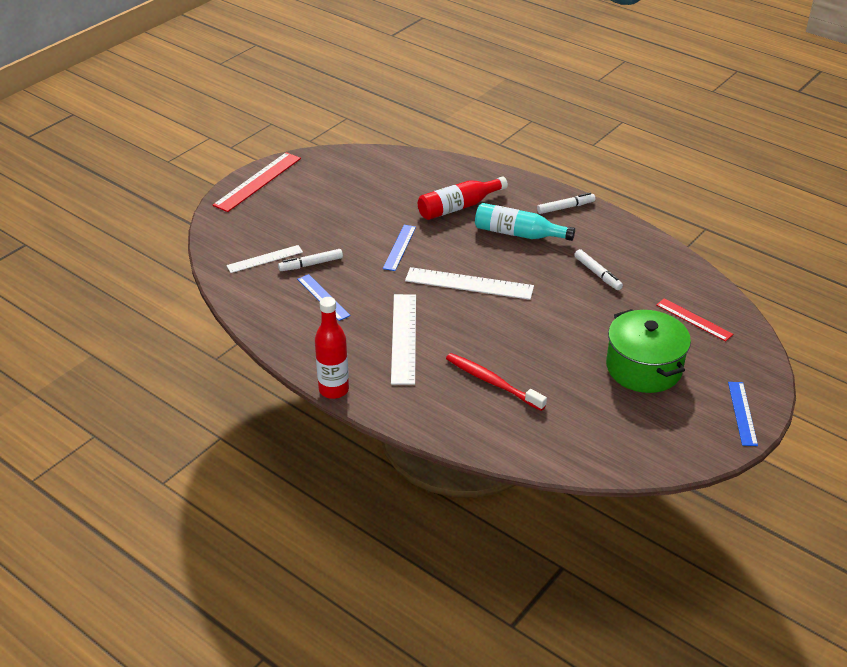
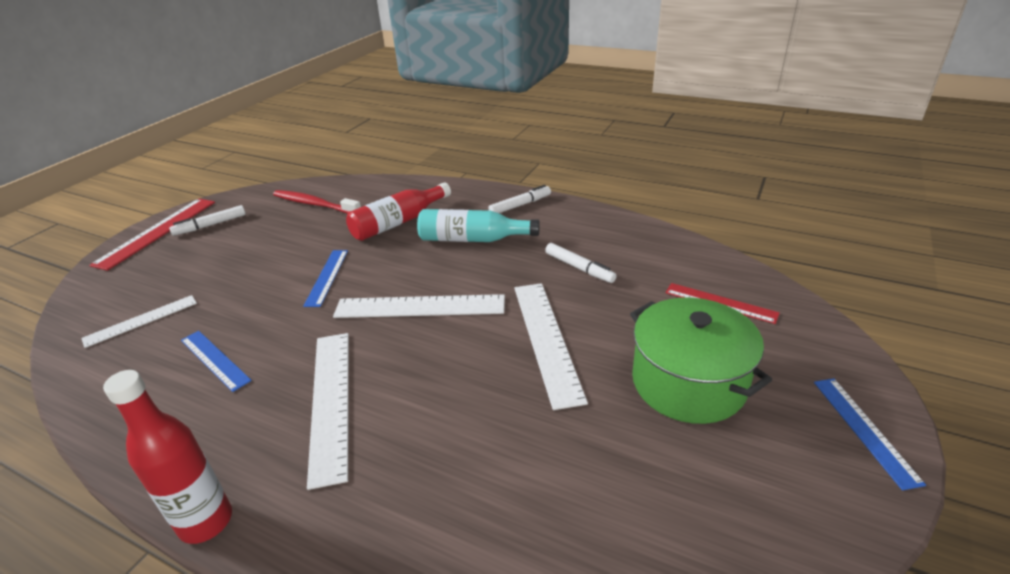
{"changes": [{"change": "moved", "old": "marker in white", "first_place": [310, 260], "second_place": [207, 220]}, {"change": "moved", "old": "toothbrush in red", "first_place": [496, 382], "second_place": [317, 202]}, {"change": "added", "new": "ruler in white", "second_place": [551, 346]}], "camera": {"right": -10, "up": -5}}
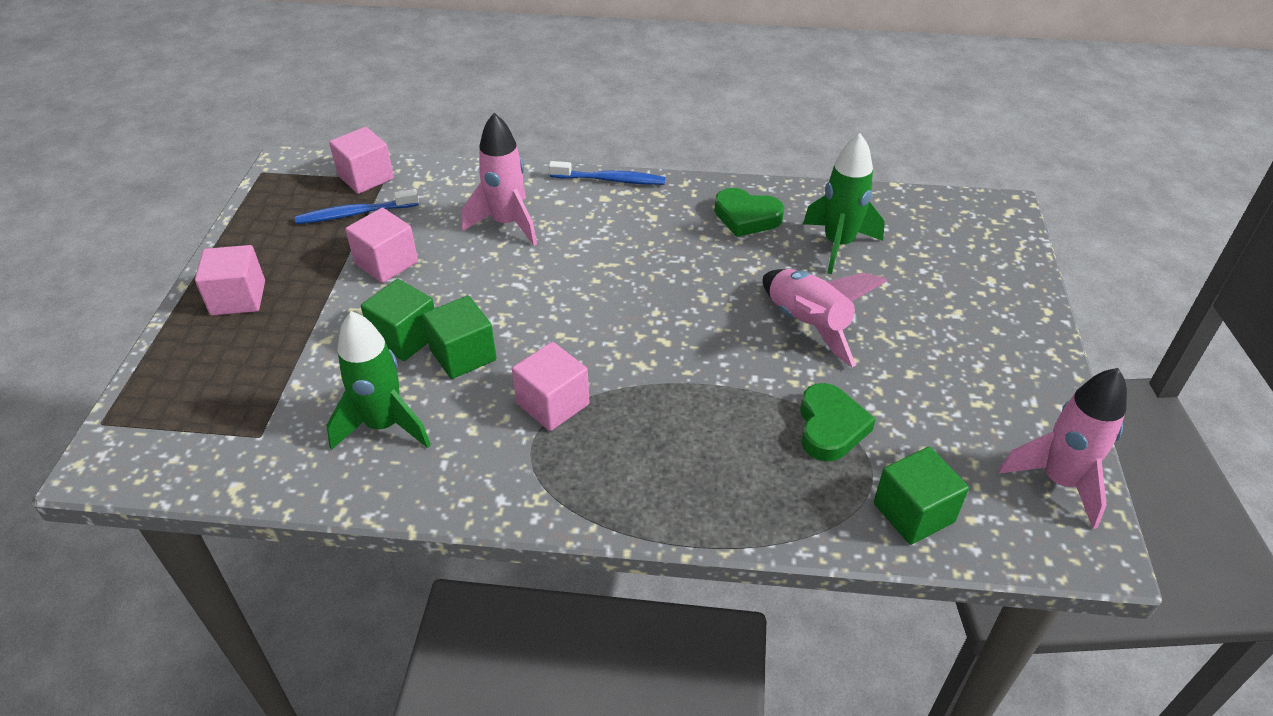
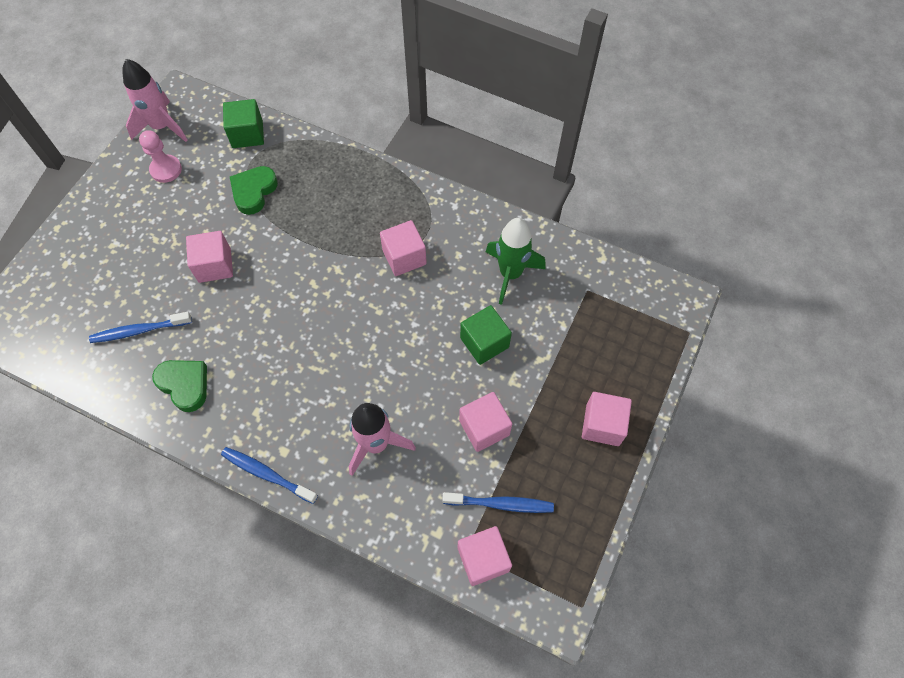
{"changes": [{"change": "removed", "old": "cube in green", "first_place": [459, 337]}, {"change": "replaced", "old": "rocket in pink", "new": "cube in pink", "first_place": [825, 318], "second_place": [209, 257]}, {"change": "replaced", "old": "rocket in green", "new": "toothbrush in blue", "first_place": [844, 203], "second_place": [140, 327]}, {"change": "added", "new": "pawn in pink", "second_place": [160, 156]}], "camera": {"right": -160, "up": 20}}
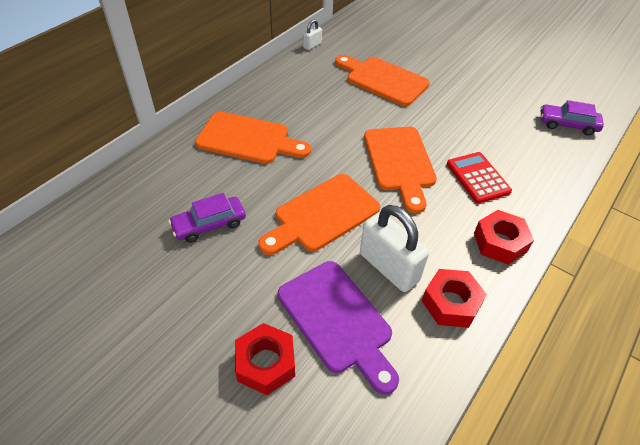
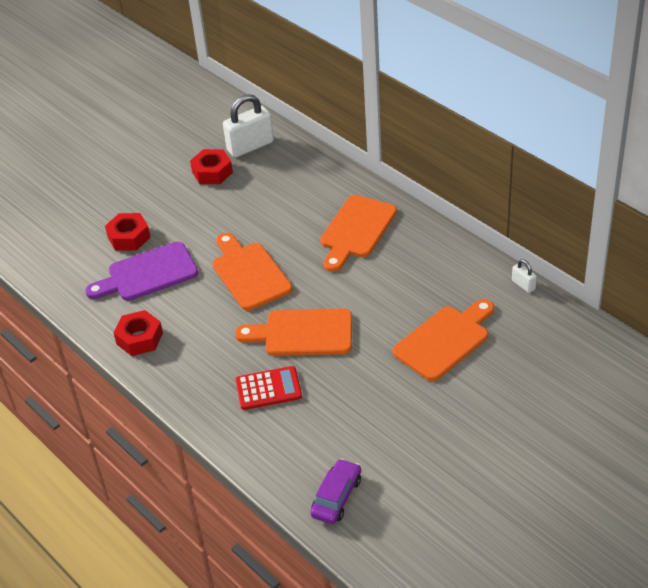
{"changes": [{"change": "removed", "old": "car in purple", "first_place": [207, 218]}, {"change": "moved", "old": "padlock in white", "first_place": [394, 248], "second_place": [248, 126]}, {"change": "moved", "old": "nut in red", "first_place": [504, 237], "second_place": [211, 166]}], "camera": {"right": 105, "up": -5}}
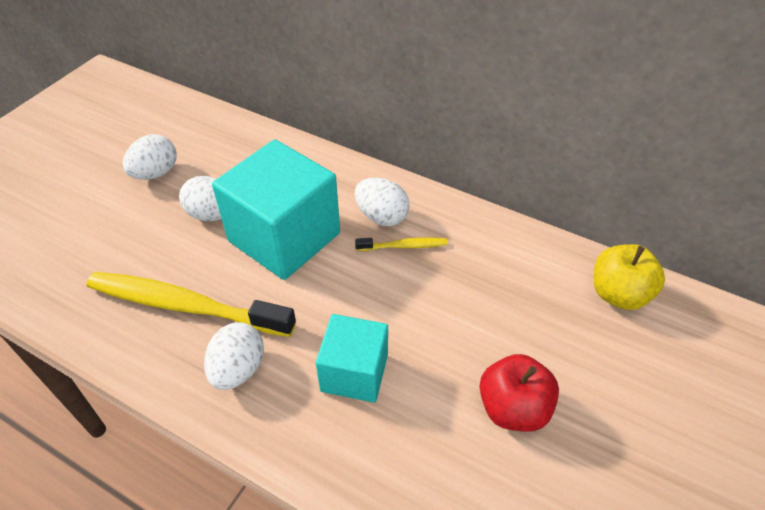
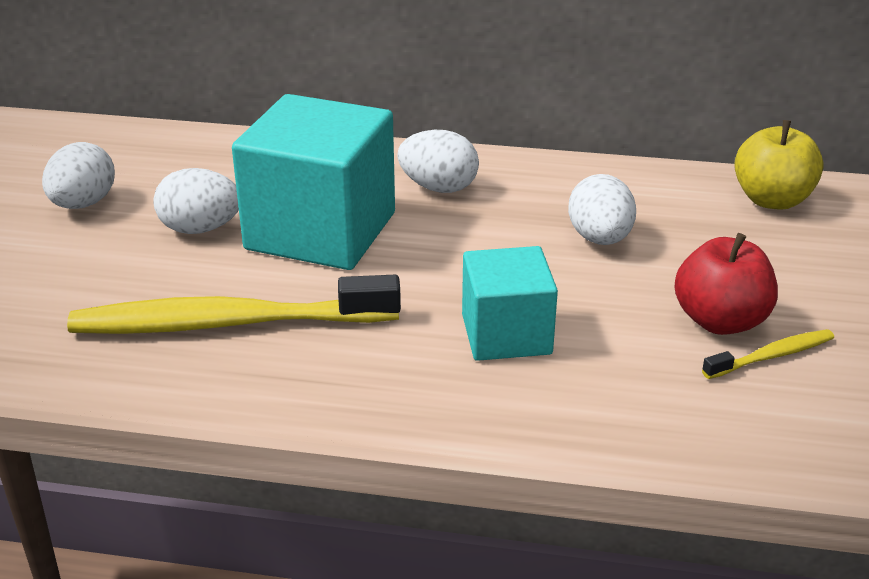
{"changes": [{"change": "moved", "old": "egg in white", "first_place": [234, 356], "second_place": [602, 209]}, {"change": "moved", "old": "toothbrush in yellow", "first_place": [401, 244], "second_place": [768, 354]}], "camera": {"right": -20, "up": -15}}
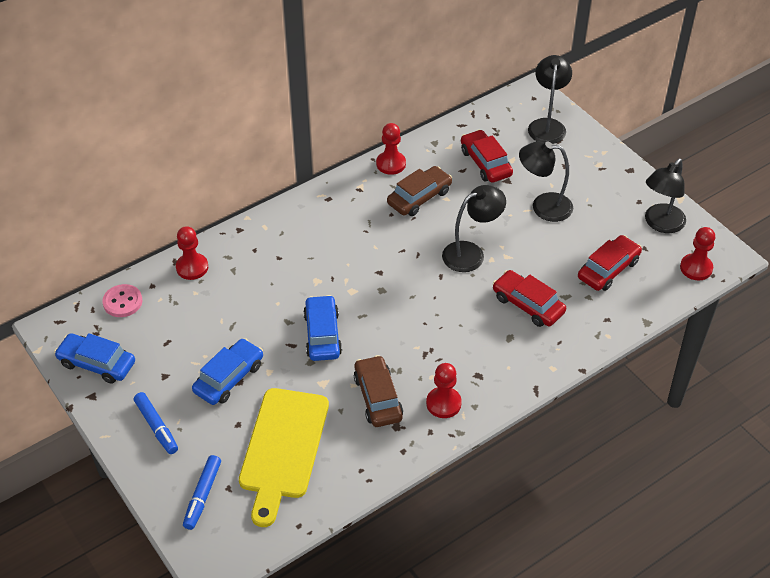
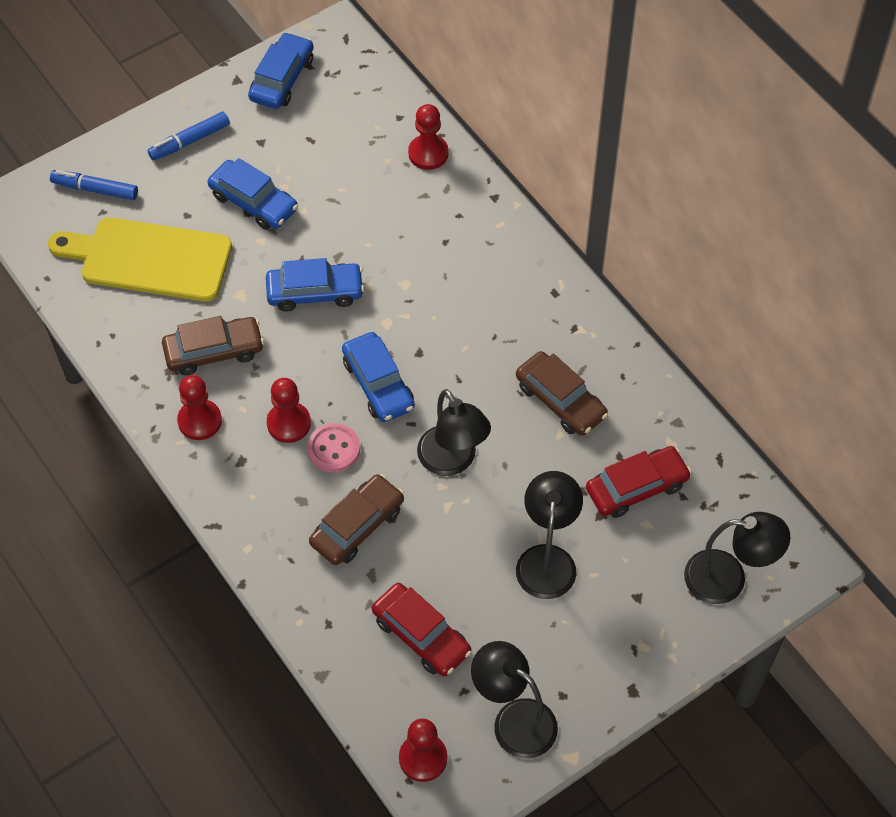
{"changes": [{"change": "moved", "old": "button in pink", "first_place": [122, 300], "second_place": [333, 447]}, {"change": "moved", "old": "pawn in red", "first_place": [391, 149], "second_place": [289, 410]}, {"change": "recoloured", "old": "car in red", "new": "car in brown", "first_place": [529, 298], "second_place": [356, 519]}, {"change": "added", "new": "car in blue", "second_place": [378, 377]}], "camera": {"right": 90, "up": 10}}
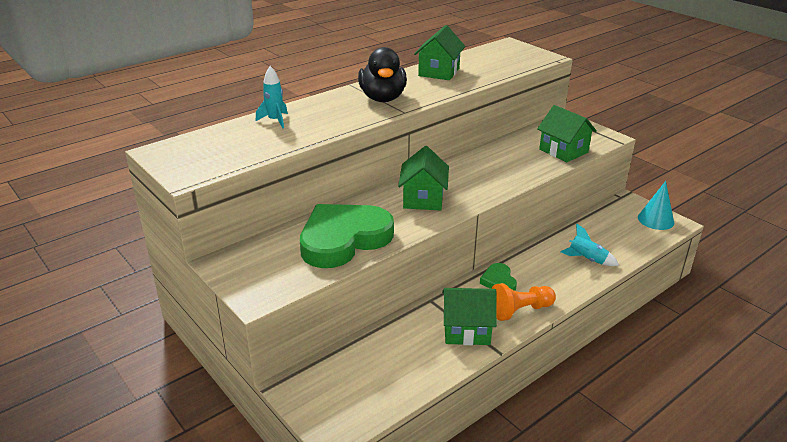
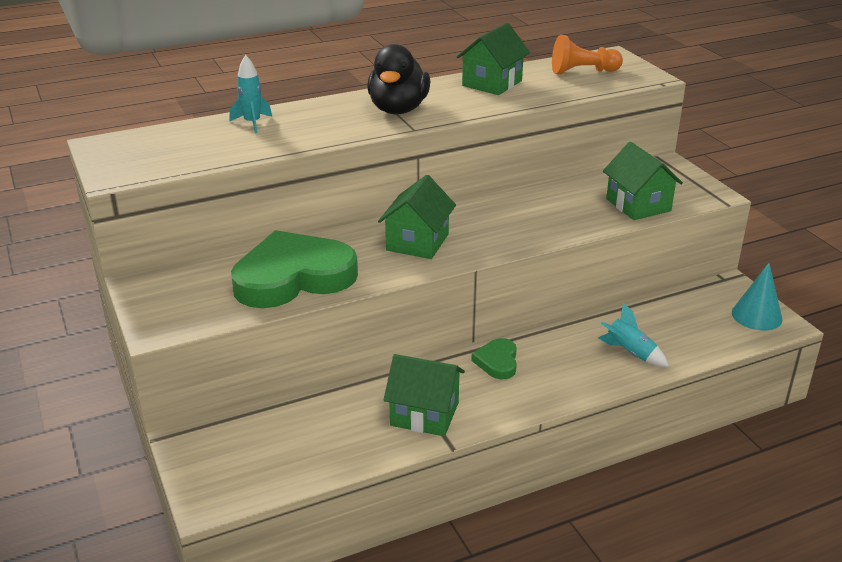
{"changes": [{"change": "moved", "old": "pawn in orange", "first_place": [524, 302], "second_place": [587, 55]}], "camera": {"right": 15, "up": 0}}
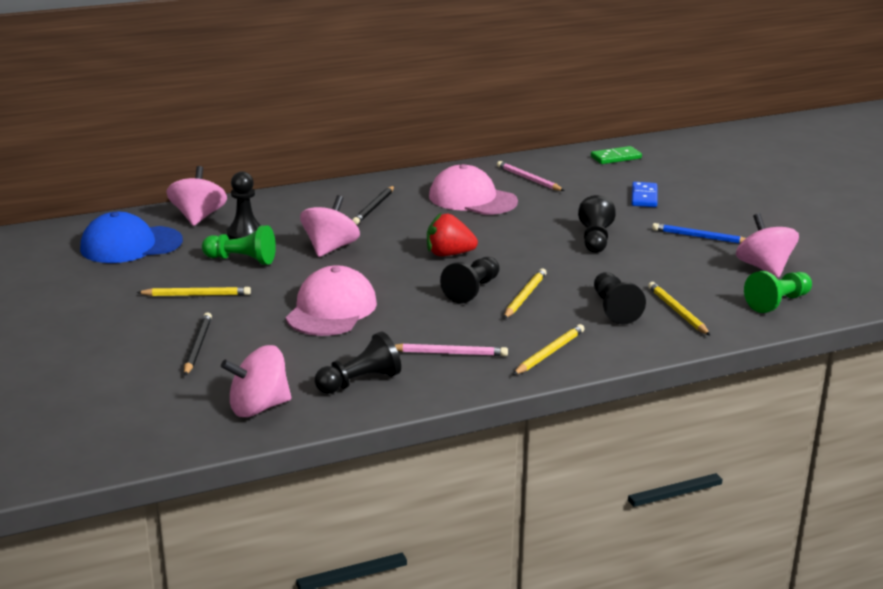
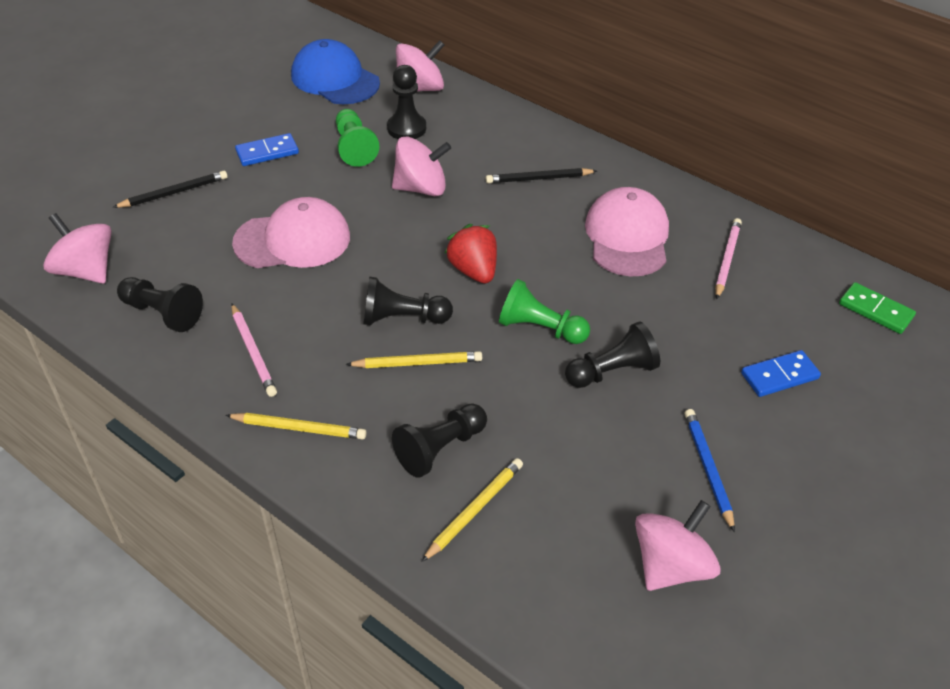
{"changes": [{"change": "replaced", "old": "pencil in yellow", "new": "domino in blue", "first_place": [193, 291], "second_place": [267, 149]}, {"change": "moved", "old": "pawn in green", "first_place": [778, 292], "second_place": [544, 311]}], "camera": {"right": 60, "up": 20}}
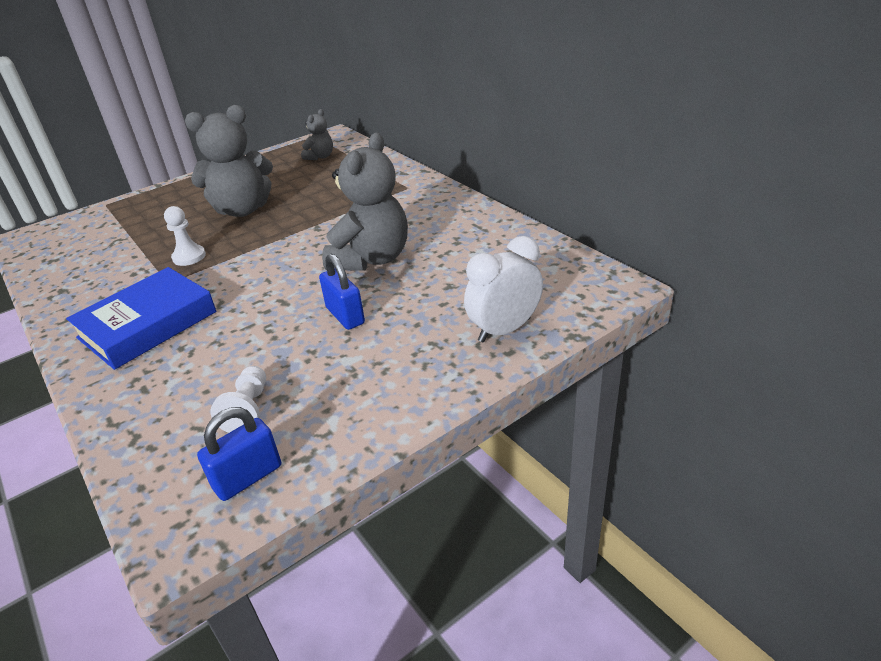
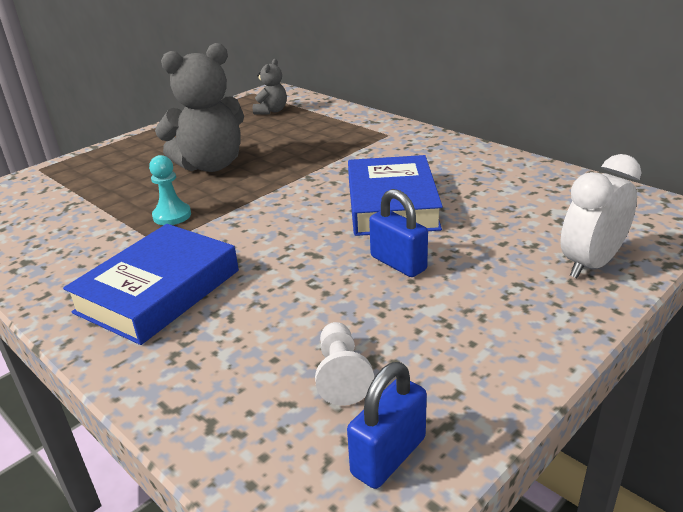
{"changes": [{"change": "recoloured", "old": "pawn in white", "new": "pawn in turquoise", "first_place": [185, 236], "second_place": [170, 190]}, {"change": "replaced", "old": "teddy bear in grey", "new": "book in blue", "first_place": [365, 202], "second_place": [395, 195]}], "camera": {"right": -10, "up": -5}}
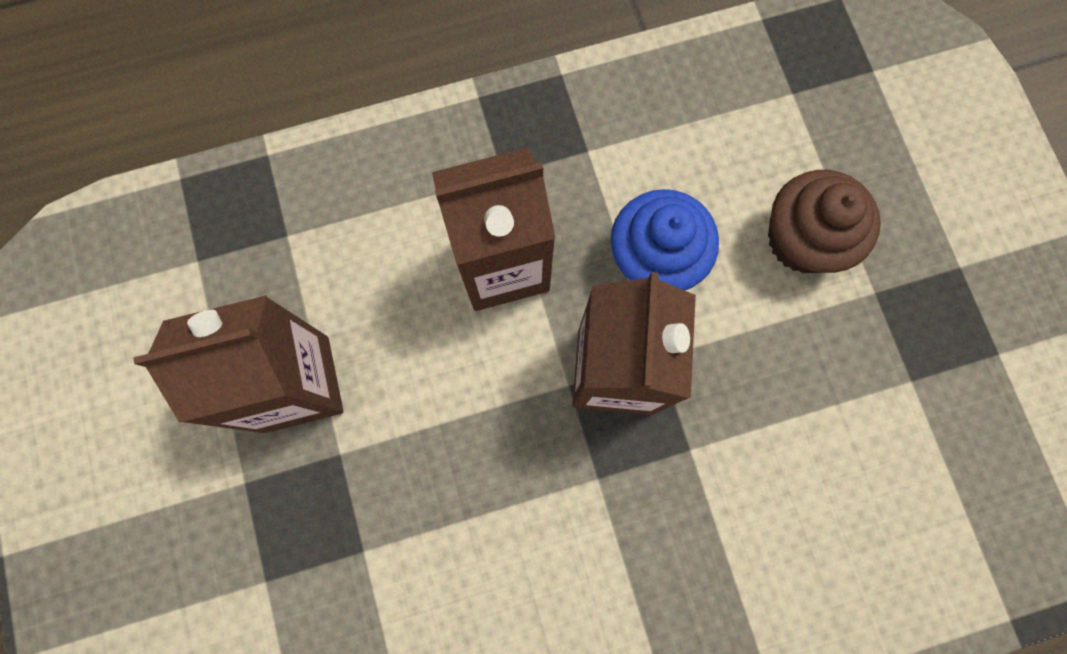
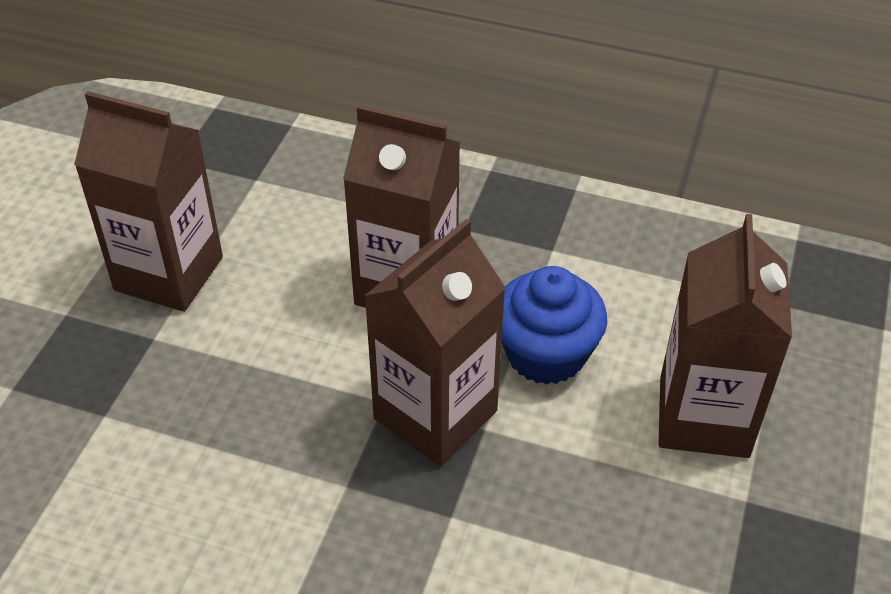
{"changes": [{"change": "replaced", "old": "cupcake in brown", "new": "carton in brown", "first_place": [824, 221], "second_place": [725, 336]}], "camera": {"right": 35, "up": -30}}
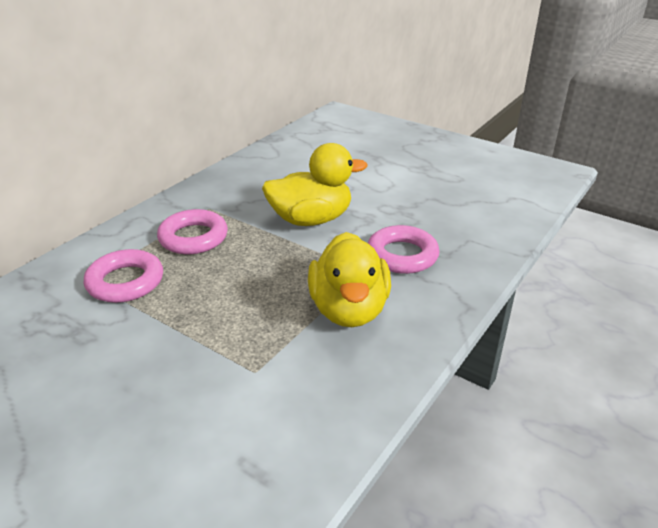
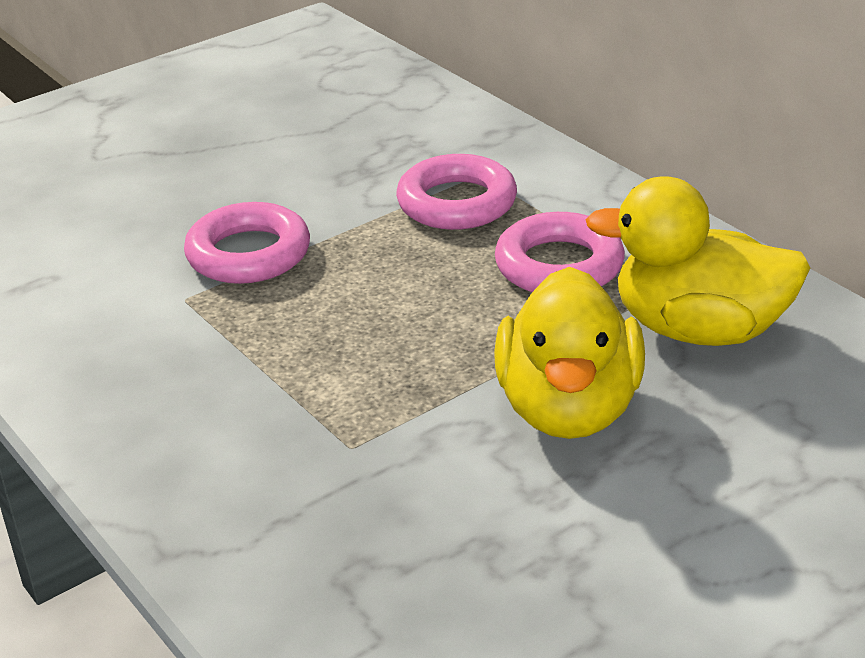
{"changes": [{"change": "moved", "old": "duck in yellow", "first_place": [349, 279], "second_place": [697, 261]}, {"change": "moved", "old": "ring in pink", "first_place": [404, 249], "second_place": [247, 243]}], "camera": {"right": 110, "up": 0}}
